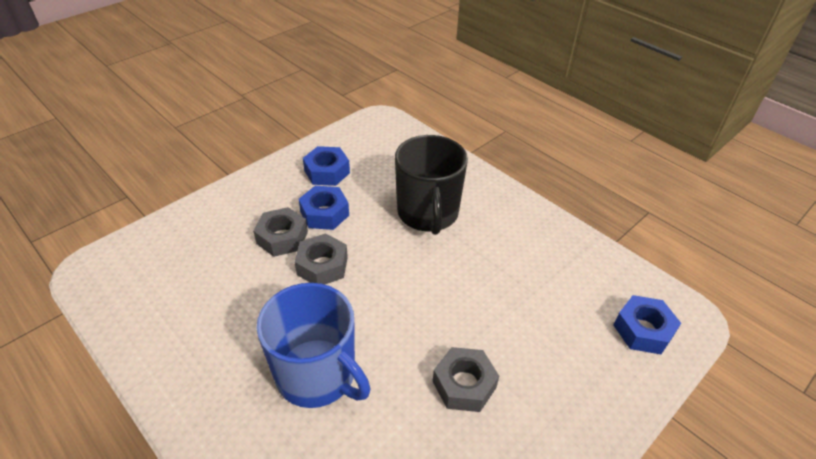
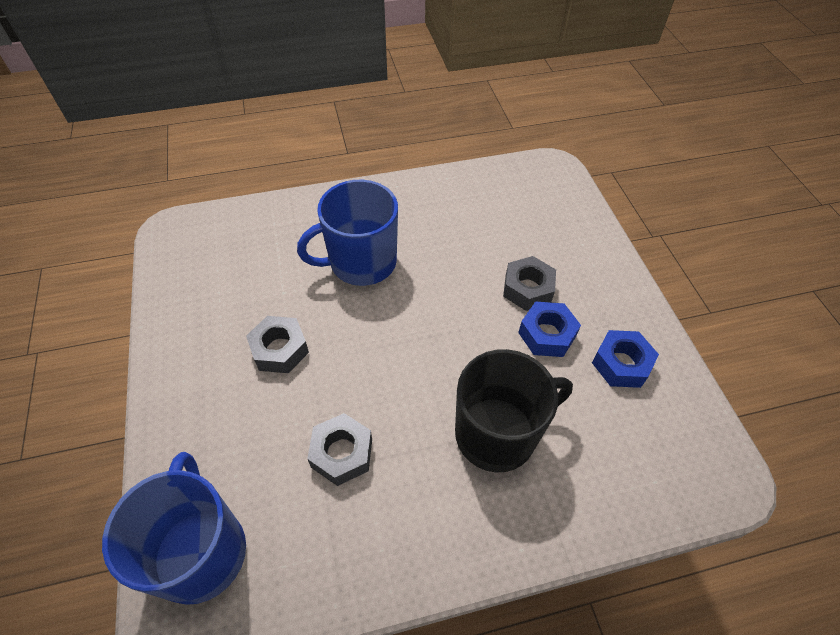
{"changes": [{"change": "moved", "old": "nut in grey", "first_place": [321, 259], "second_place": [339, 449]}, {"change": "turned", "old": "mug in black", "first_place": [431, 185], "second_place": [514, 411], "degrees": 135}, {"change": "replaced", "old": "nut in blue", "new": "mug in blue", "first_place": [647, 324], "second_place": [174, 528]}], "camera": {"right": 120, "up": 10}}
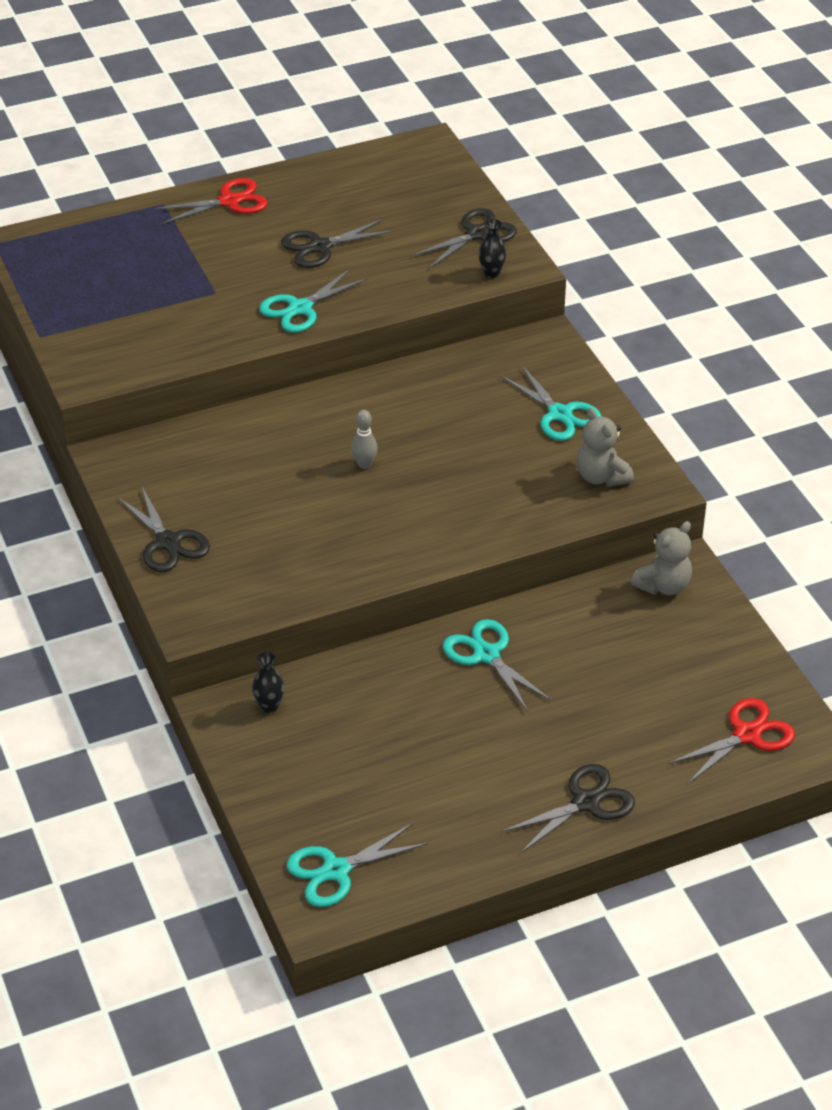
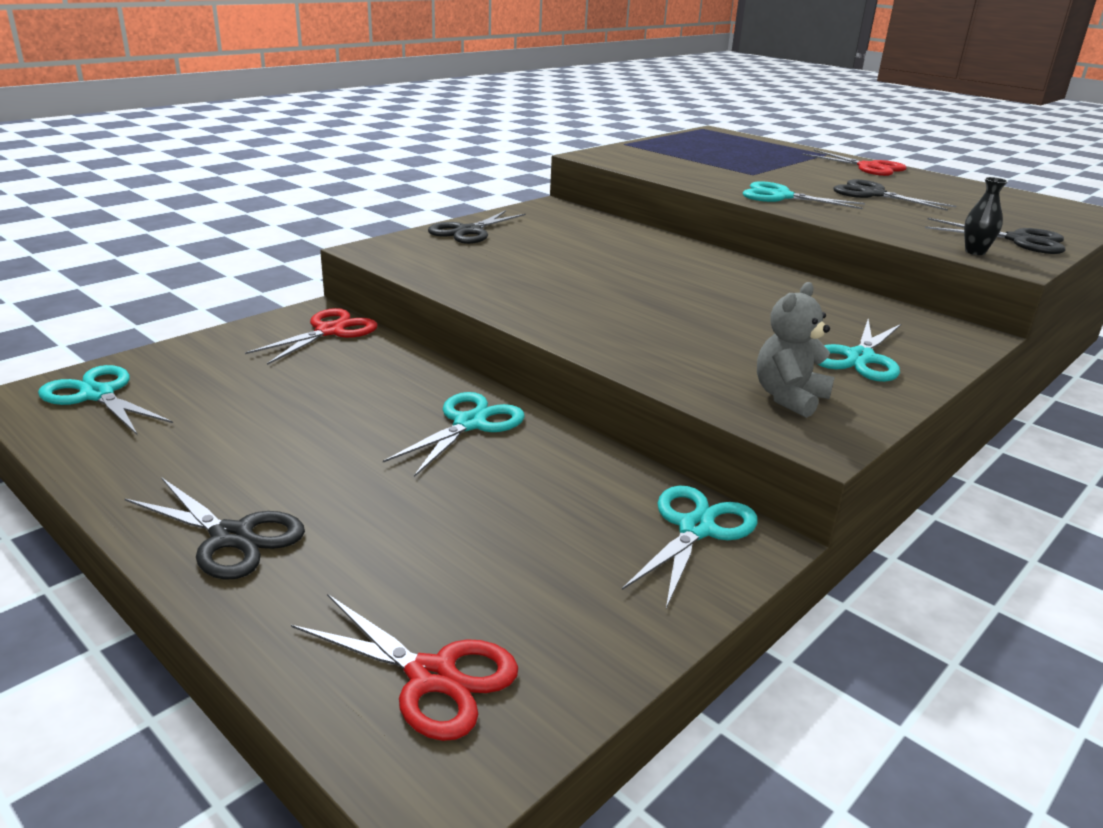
{"changes": [{"change": "replaced", "old": "vase in black", "new": "scissors in red", "first_place": [268, 682], "second_place": [311, 336]}, {"change": "removed", "old": "bowling pin in grey", "first_place": [364, 439]}, {"change": "replaced", "old": "teddy bear in grey", "new": "scissors in turquoise", "first_place": [661, 558], "second_place": [690, 547]}], "camera": {"right": 65, "up": -15}}
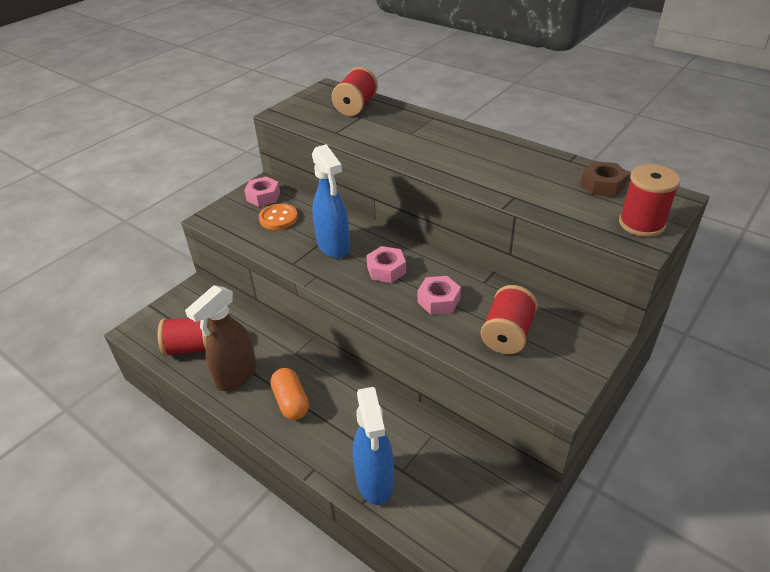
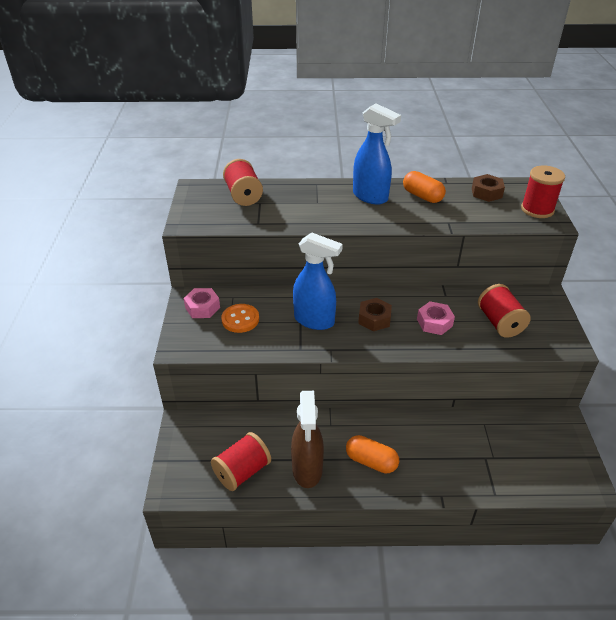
{"changes": [{"change": "moved", "old": "spray bottle in blue", "first_place": [373, 446], "second_place": [377, 154]}, {"change": "recoloured", "old": "nut in pink", "new": "nut in brown", "first_place": [386, 264], "second_place": [375, 314]}, {"change": "added", "new": "capsule in orange", "second_place": [424, 187]}], "camera": {"right": -40, "up": 0}}
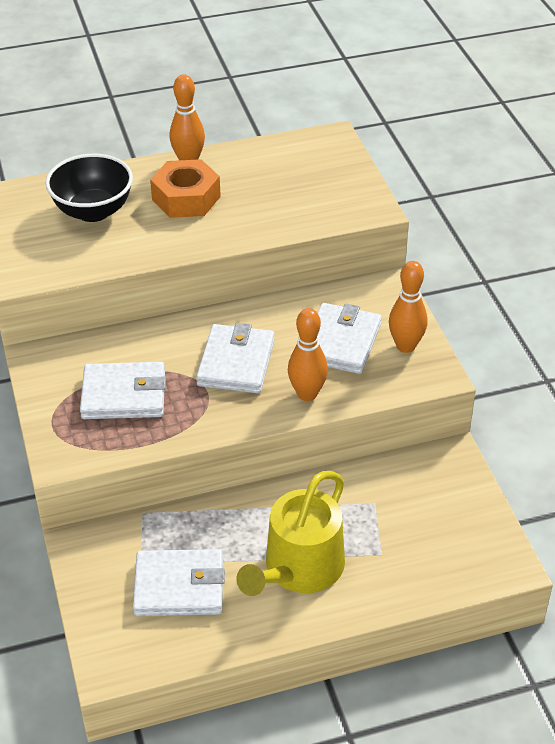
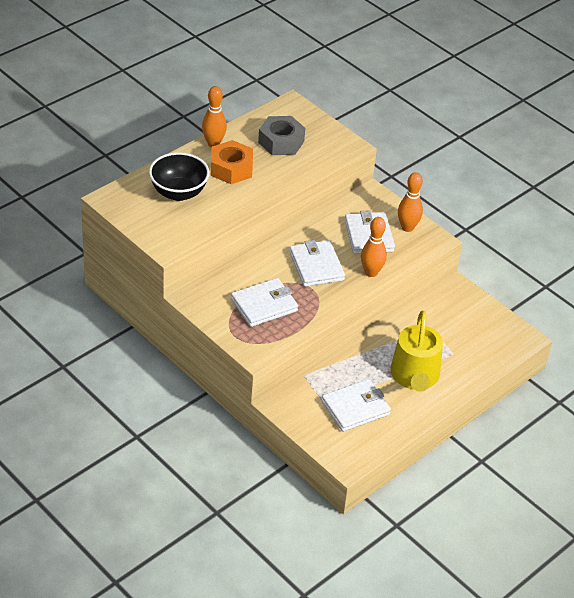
{"changes": [{"change": "added", "new": "nut in grey", "second_place": [281, 135]}], "camera": {"right": -30, "up": 0}}
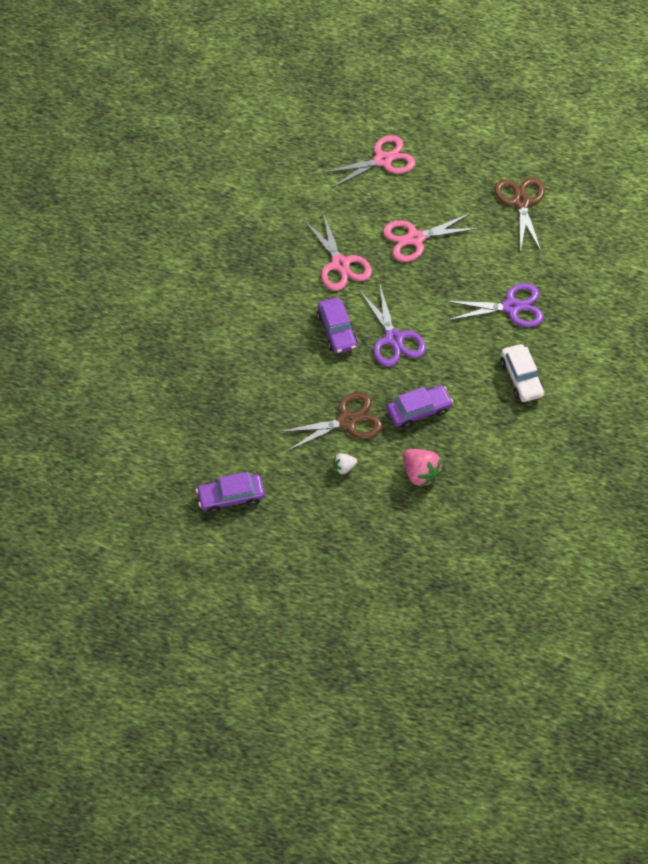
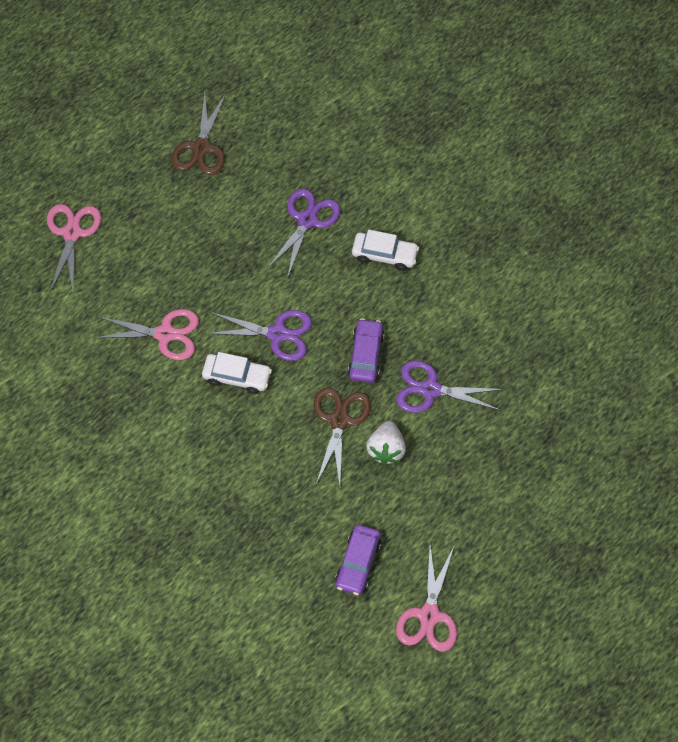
{"changes": [{"change": "recoloured", "old": "car in purple", "new": "car in white", "first_place": [337, 326], "second_place": [237, 373]}, {"change": "resized", "old": "strawberry in white", "first_place": [345, 464], "second_place": [386, 443], "factor": 1.76}, {"change": "moved", "old": "scissors in pink", "first_place": [431, 237], "second_place": [426, 599]}, {"change": "replaced", "old": "strawberry in pink", "new": "scissors in purple", "first_place": [423, 468], "second_place": [450, 386]}, {"change": "turned", "old": "scissors in brown", "first_place": [520, 215], "second_place": [198, 134], "degrees": -105}], "camera": {"right": -60, "up": 5}}
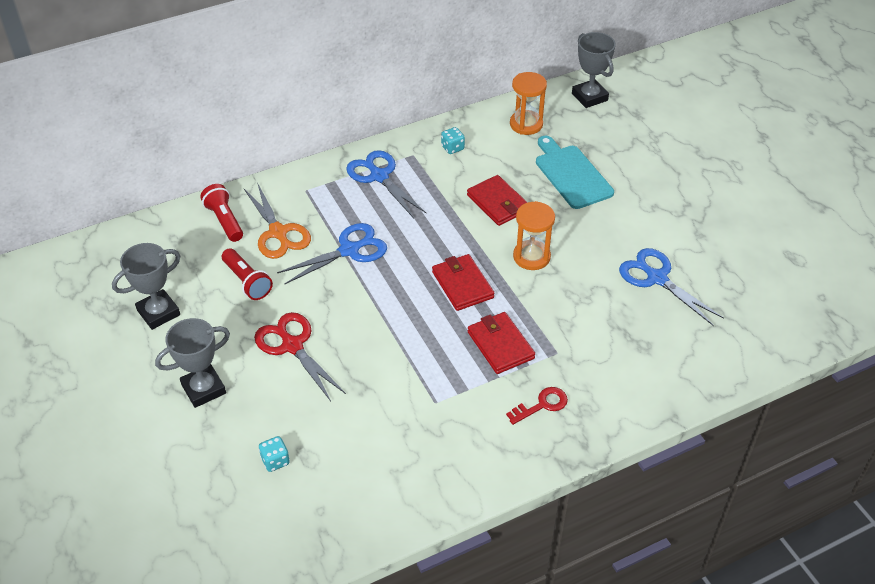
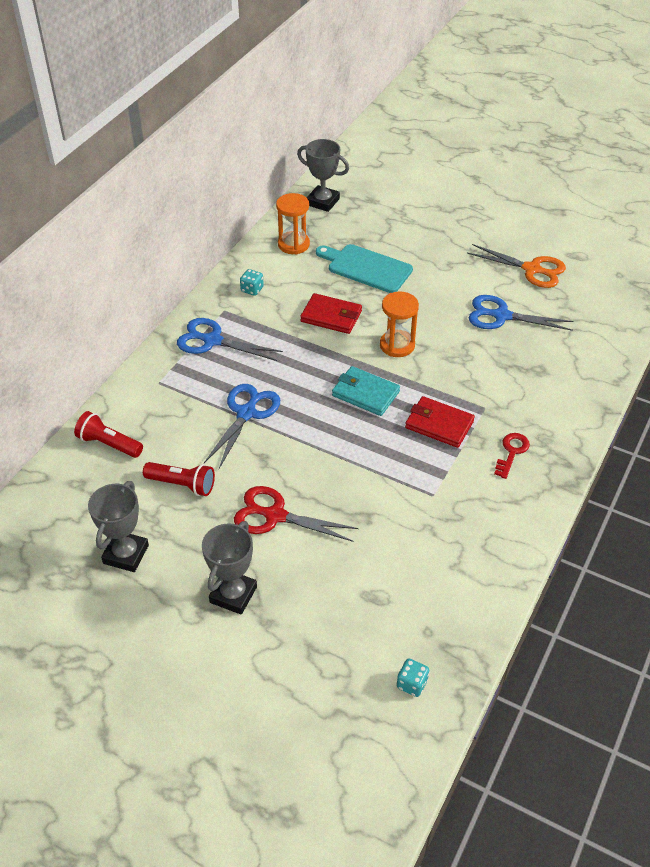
{"changes": [{"change": "moved", "old": "scissors in orange", "first_place": [277, 221], "second_place": [516, 266]}, {"change": "moved", "old": "dice in turquoise", "first_place": [274, 454], "second_place": [413, 678]}, {"change": "recoloured", "old": "wallet in red", "new": "wallet in turquoise", "first_place": [463, 282], "second_place": [366, 391]}], "camera": {"right": -35, "up": 0}}
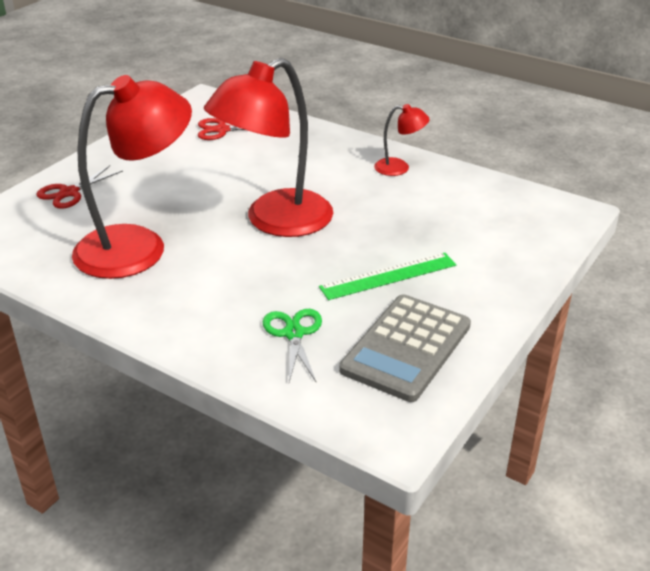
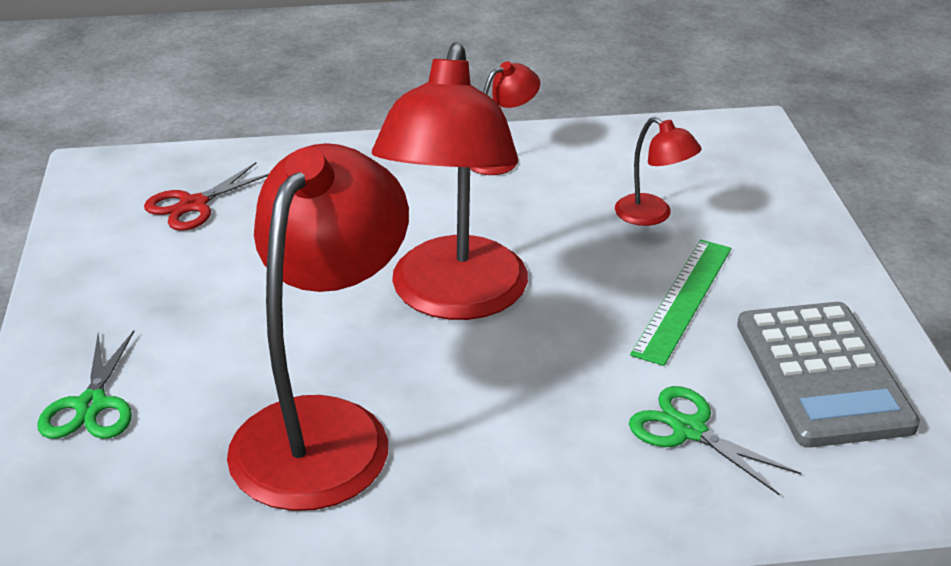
{"changes": [{"change": "recoloured", "old": "scissors in red", "new": "scissors in green", "first_place": [79, 187], "second_place": [85, 385]}, {"change": "added", "new": "lamp in red", "second_place": [658, 171]}], "camera": {"right": -40, "up": 0}}
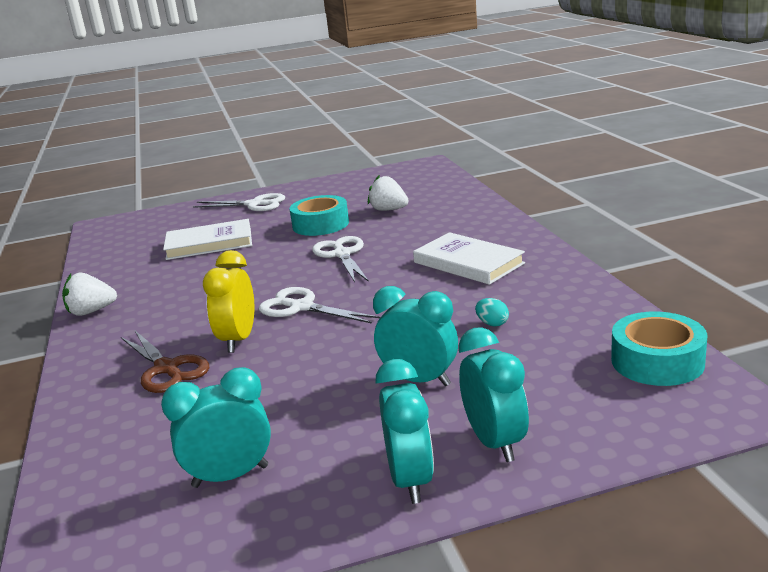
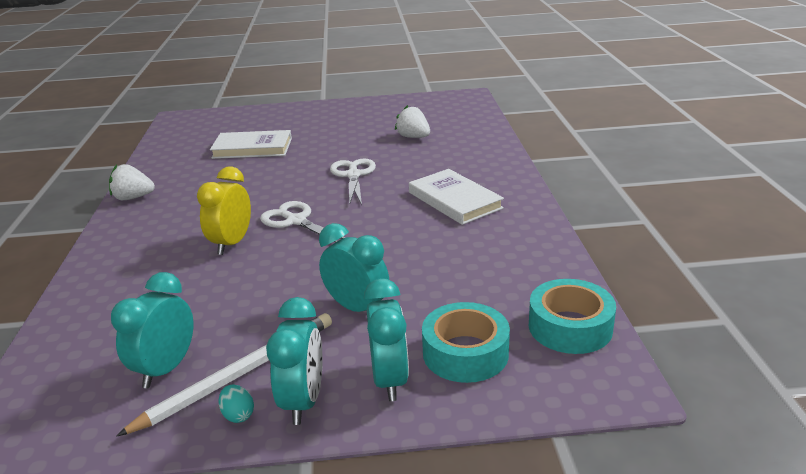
{"changes": [{"change": "removed", "old": "scissors in brown", "first_place": [165, 362]}, {"change": "turned", "old": "clock in turquoise", "first_place": [216, 427], "second_place": [152, 330], "degrees": -60}, {"change": "removed", "old": "scissors in white", "first_place": [239, 202]}, {"change": "moved", "old": "tape in turquoise", "first_place": [319, 215], "second_place": [466, 342]}, {"change": "moved", "old": "egg in turquoise", "first_place": [492, 312], "second_place": [236, 404]}, {"change": "added", "new": "pencil in white", "second_place": [224, 375]}], "camera": {"right": 10, "up": 5}}
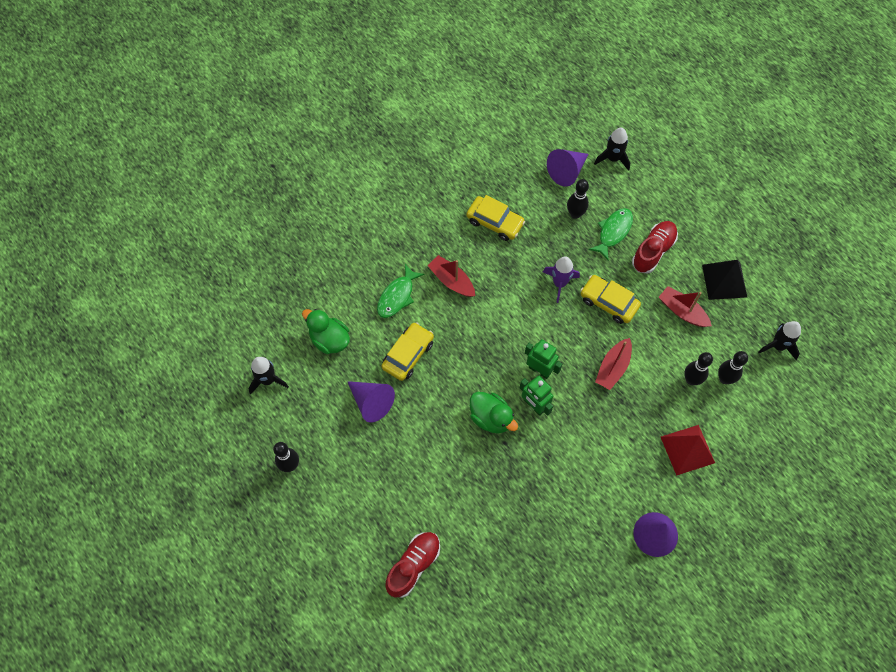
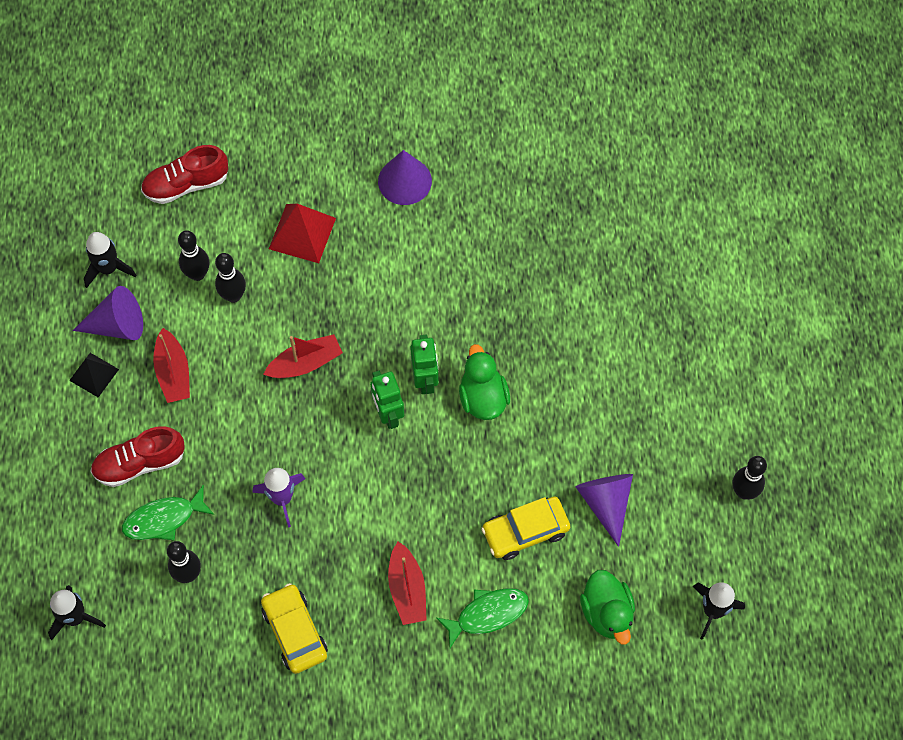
{"changes": [{"change": "moved", "old": "shoe in red", "first_place": [412, 565], "second_place": [184, 174]}, {"change": "moved", "old": "cone in purple", "first_place": [568, 168], "second_place": [108, 313]}, {"change": "removed", "old": "car in yellow", "first_place": [610, 299]}, {"change": "resized", "old": "pyramid in black", "first_place": [724, 280], "second_place": [94, 375], "factor": 0.65}], "camera": {"right": -145, "up": 0}}
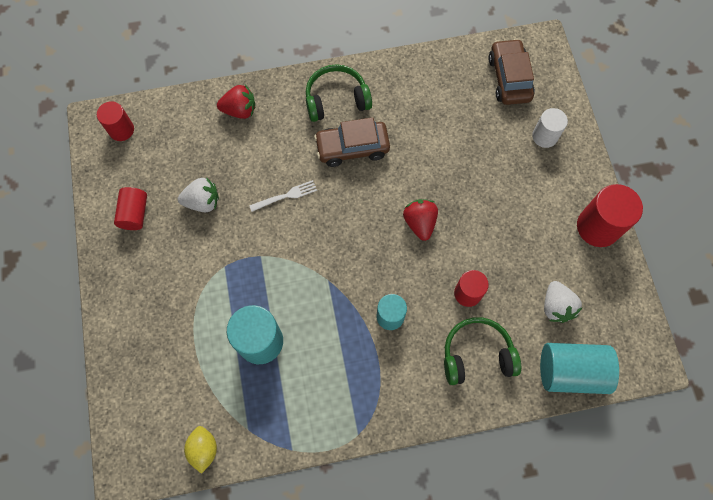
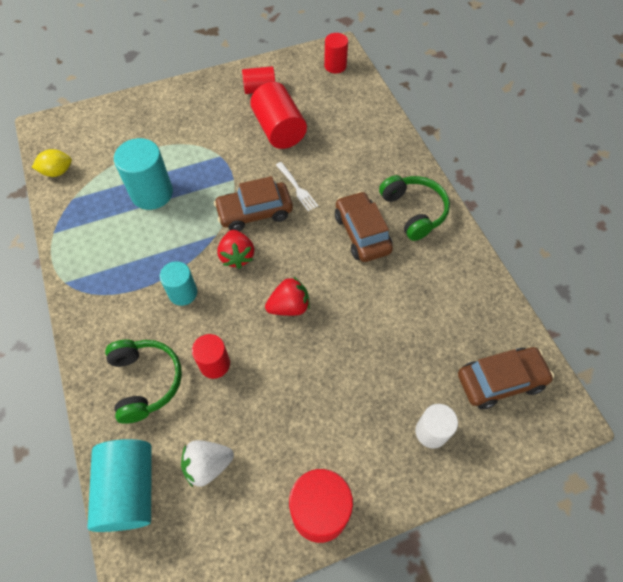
{"changes": [{"change": "replaced", "old": "strawberry in white", "new": "cylinder in red", "first_place": [198, 194], "second_place": [278, 115]}, {"change": "moved", "old": "strawberry in red", "first_place": [236, 102], "second_place": [235, 249]}, {"change": "added", "new": "car in brown", "second_place": [253, 203]}], "camera": {"right": 80, "up": -10}}
